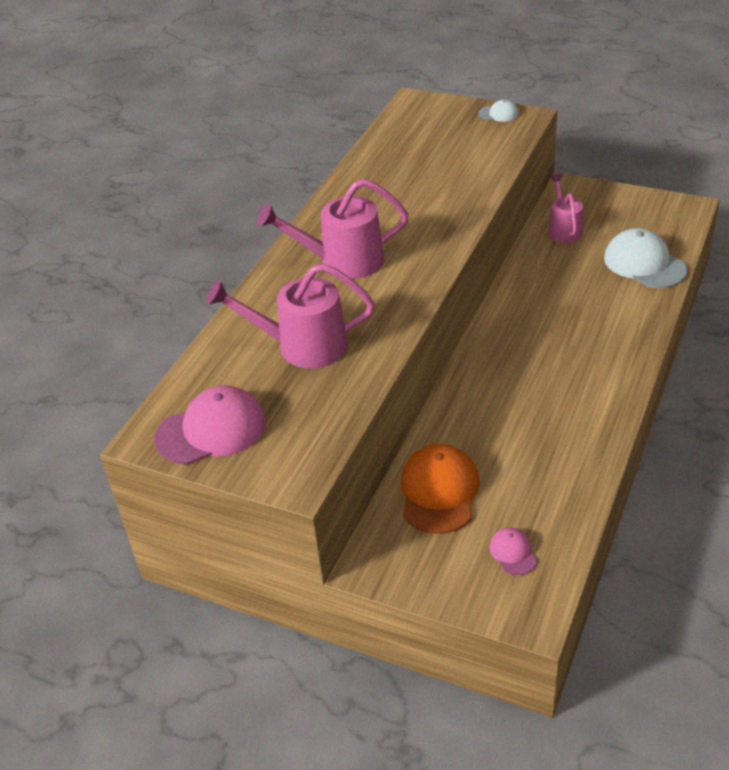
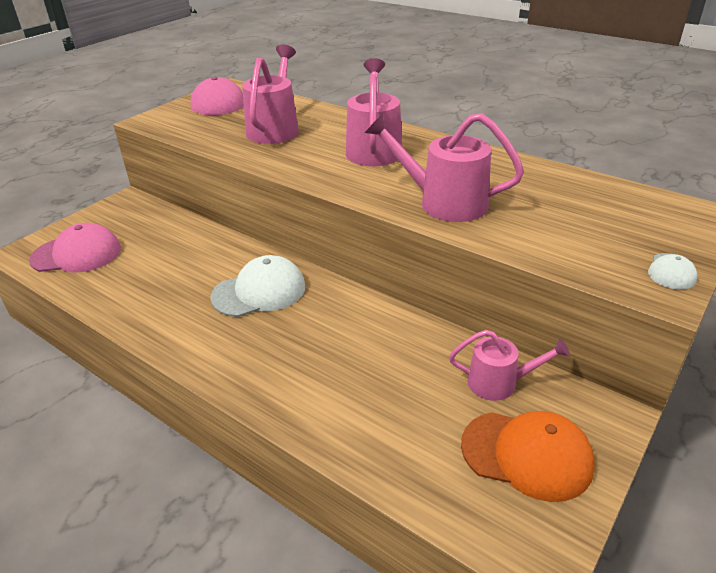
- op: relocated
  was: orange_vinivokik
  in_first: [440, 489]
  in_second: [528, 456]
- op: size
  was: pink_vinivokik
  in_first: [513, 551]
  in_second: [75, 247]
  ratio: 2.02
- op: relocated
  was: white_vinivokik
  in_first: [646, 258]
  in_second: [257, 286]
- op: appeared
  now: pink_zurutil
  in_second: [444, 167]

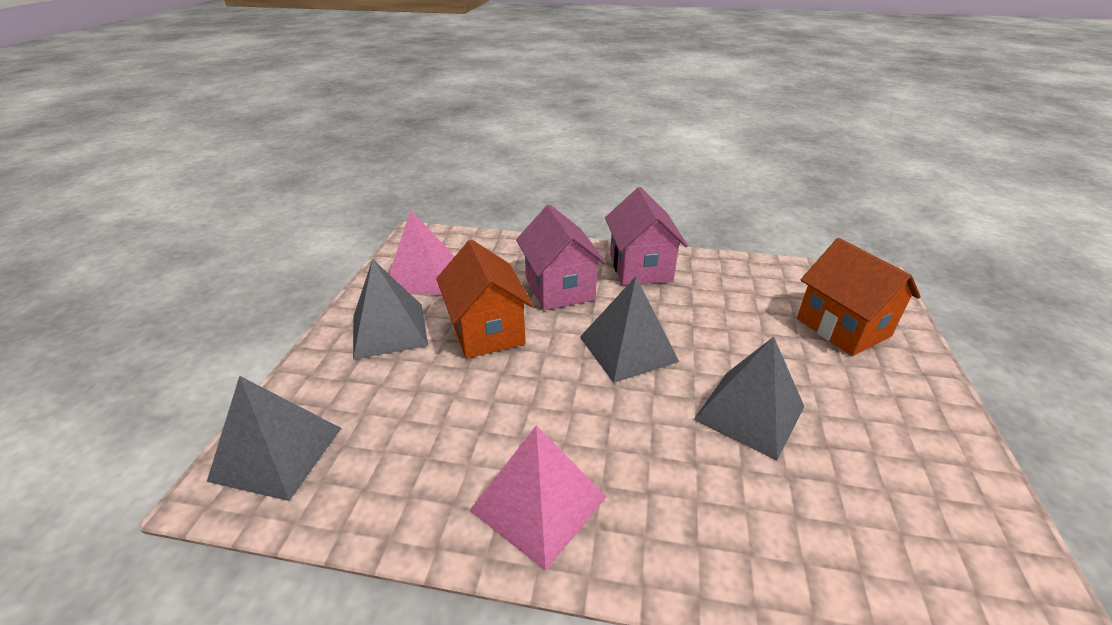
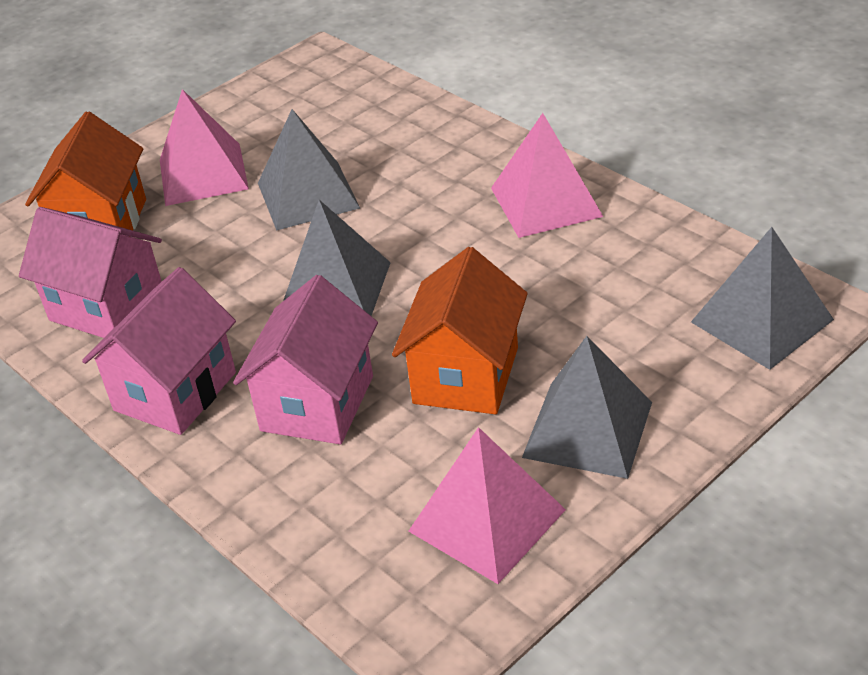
- op: appeared
  now: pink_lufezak
  in_second: [90, 272]
- op: appeared
  now: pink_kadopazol
  in_second: [204, 147]

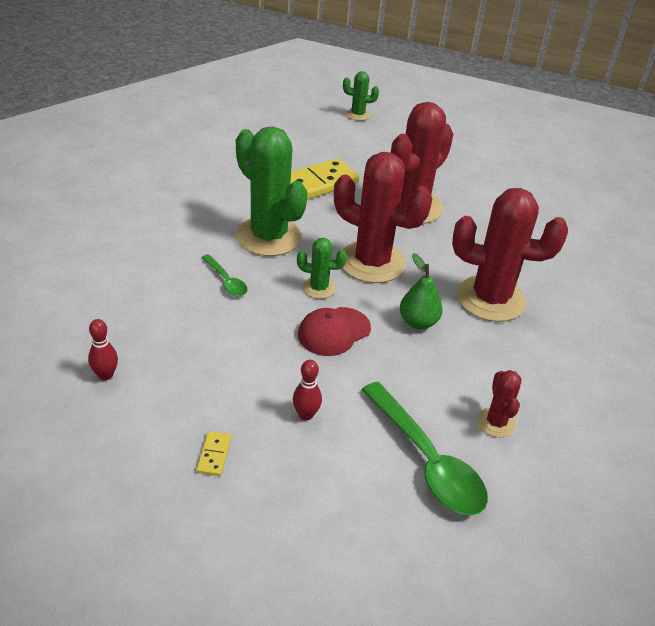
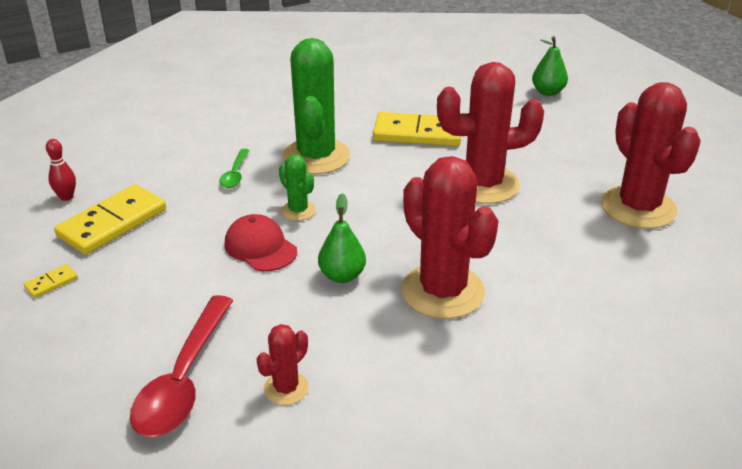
- op: missing
  was: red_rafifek
  in_first: [307, 390]
- op: spun
  was: red_vinivokik
  in_first: [334, 331]
  in_second: [260, 242]
  clockwise: 45
- op: relocated
  was: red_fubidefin
  in_first: [383, 217]
  in_second: [651, 155]
- op: exchanged
  was: green_fubidefin
  now: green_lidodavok
  in_first: [361, 96]
  in_second: [550, 66]
- op: colour
  was: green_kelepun
  now: red_kelepun
  in_first: [425, 448]
  in_second: [181, 366]
- op: appeared
  now: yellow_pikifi
  in_second: [110, 219]

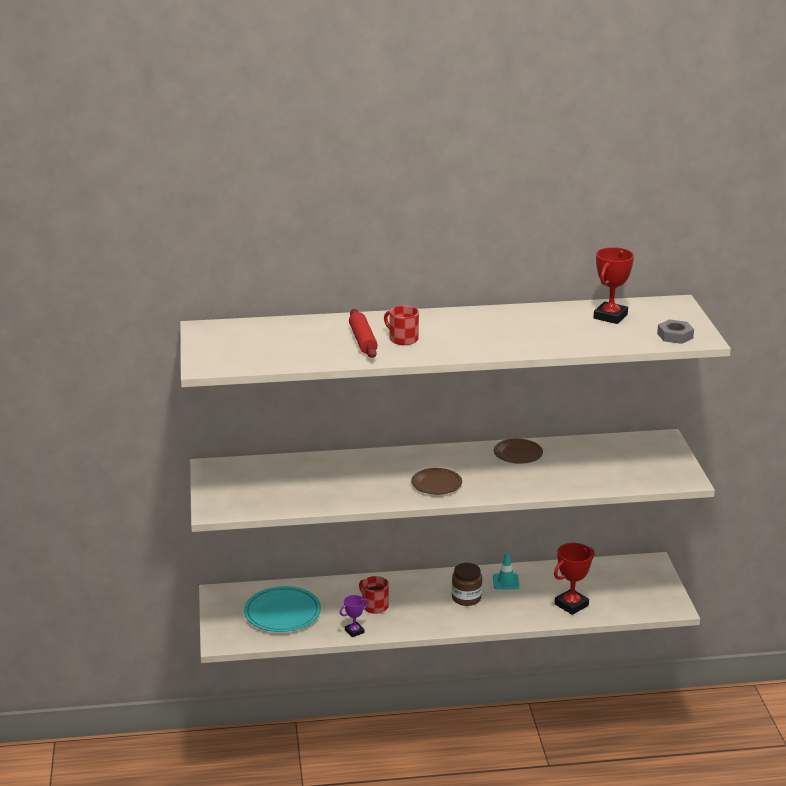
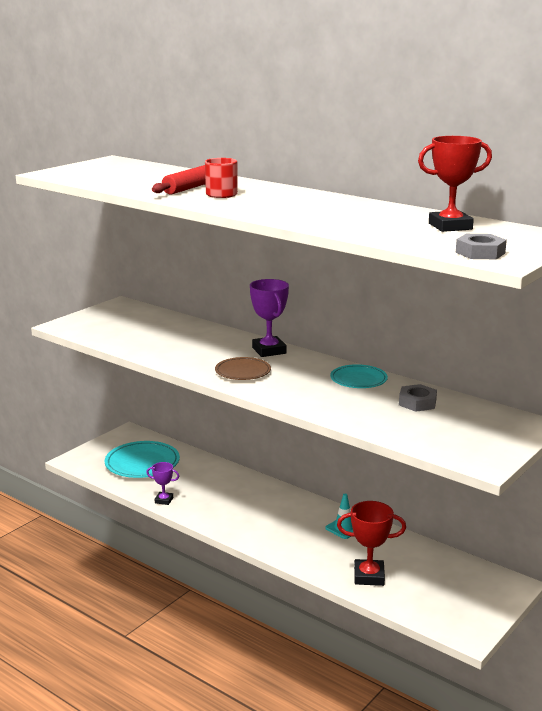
- op: missing
  was: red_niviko
  in_first: [374, 595]
- op: missing
  was: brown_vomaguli
  in_first: [467, 584]
- op: colour
  was: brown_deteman
  now: turquoise_deteman
  in_first: [518, 451]
  in_second: [359, 376]
- op: appeared
  now: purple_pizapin
  in_second: [269, 318]
- op: appeared
  now: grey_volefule
  in_second: [418, 398]

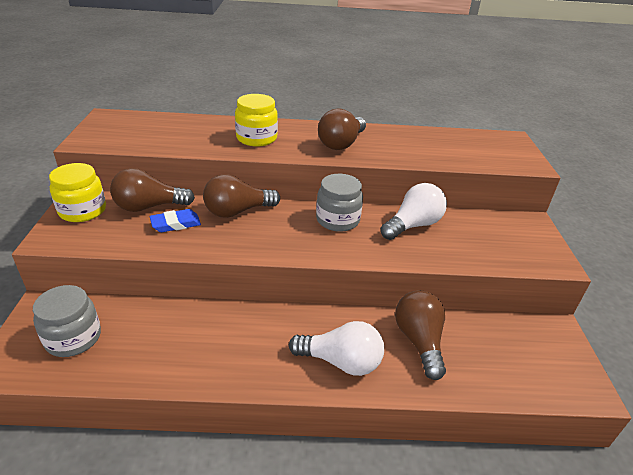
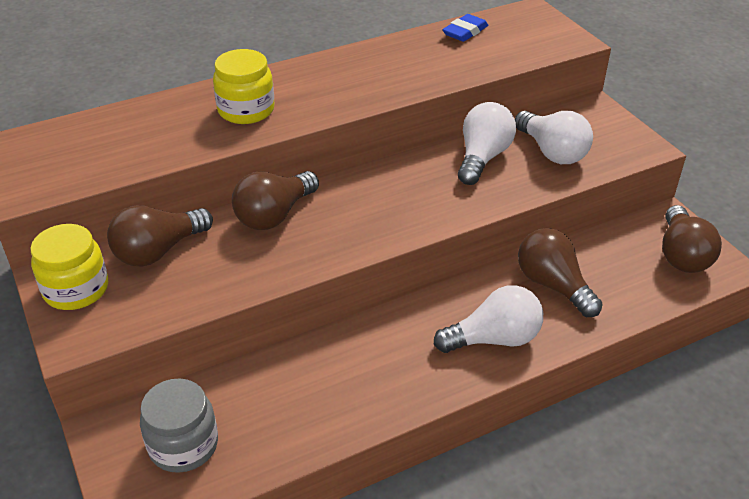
- op: relocated
  was: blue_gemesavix
  in_first: [175, 220]
  in_second: [465, 28]
- op: missing
  was: grey_vomaguli
  in_first: [339, 203]
- op: relocated
  was: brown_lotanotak
  in_first: [342, 129]
  in_second: [692, 239]
- op: appeared
  now: white_lotanotak
  in_second: [554, 137]

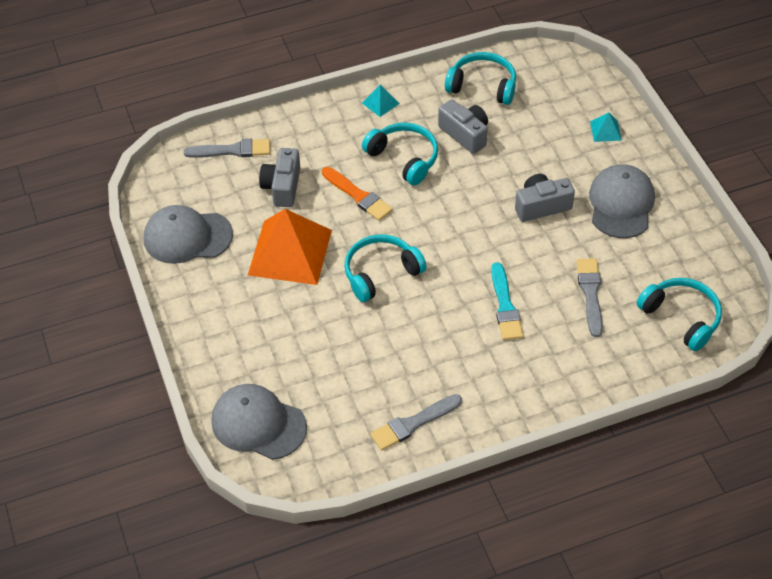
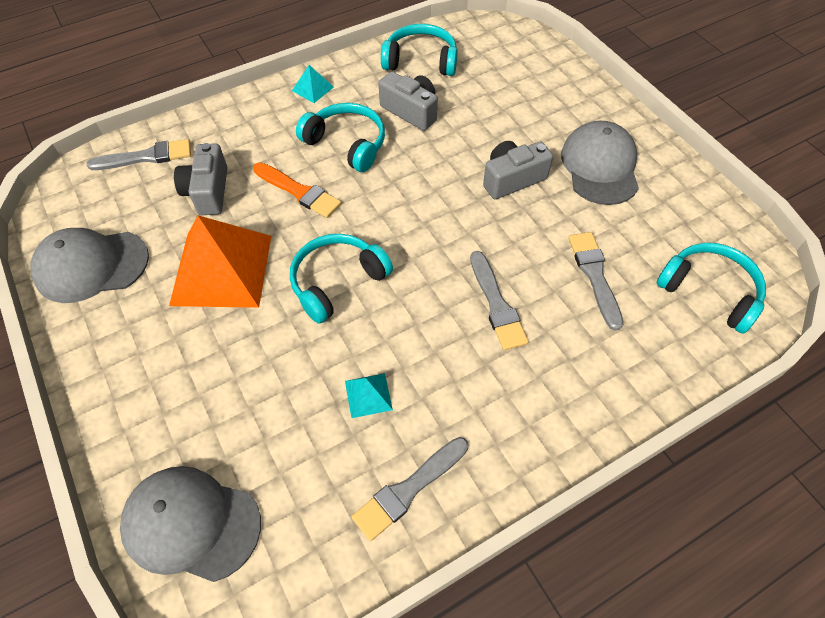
- op: colour
  was: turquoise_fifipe
  now: grey_fifipe
  in_first: [507, 301]
  in_second: [499, 300]
- op: relocated
  was: turquoise_kadopazol
  in_first: [606, 127]
  in_second: [369, 395]

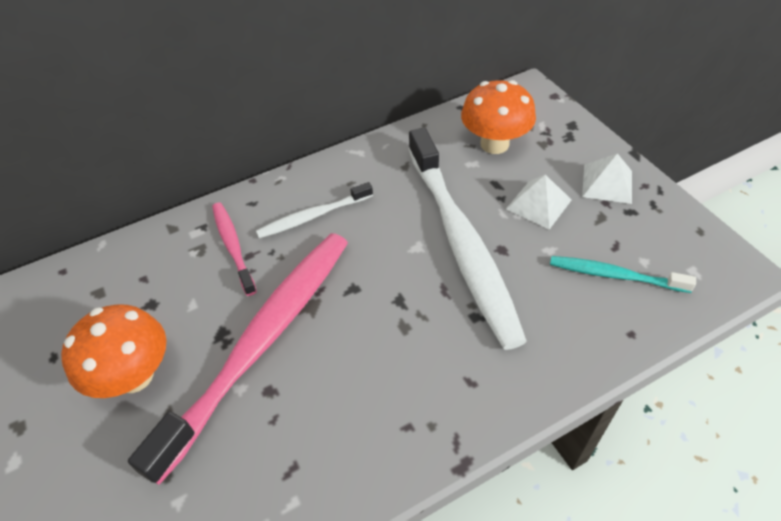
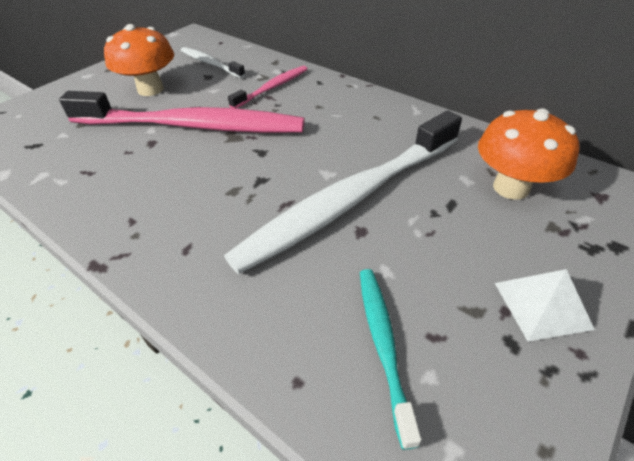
- op: relocated
  was: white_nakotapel
  in_first: [314, 210]
  in_second: [213, 62]
- op: missing
  was: white_kadopazol
  in_first: [539, 202]

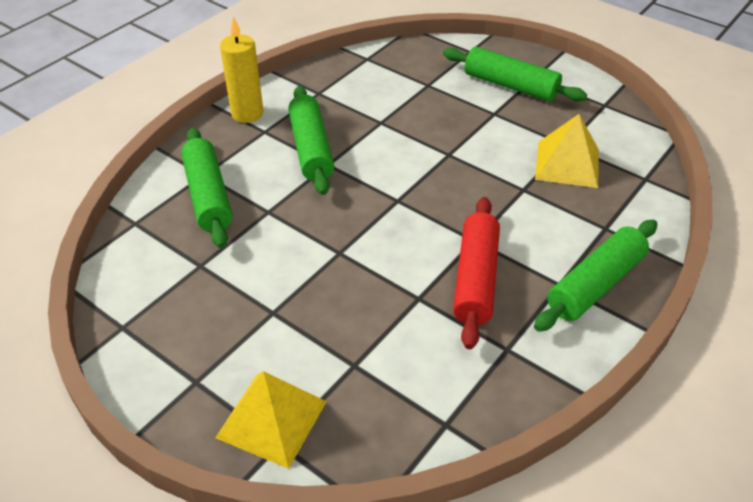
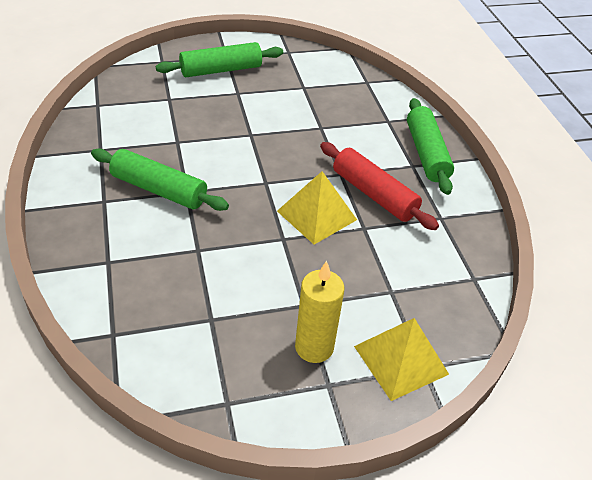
- op: missing
  was: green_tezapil
  in_first: [207, 188]
- op: relocated
  was: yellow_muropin
  in_first: [241, 69]
  in_second: [319, 312]
- op: relocated
  was: yellow_kadopazol
  in_first: [567, 151]
  in_second: [317, 208]

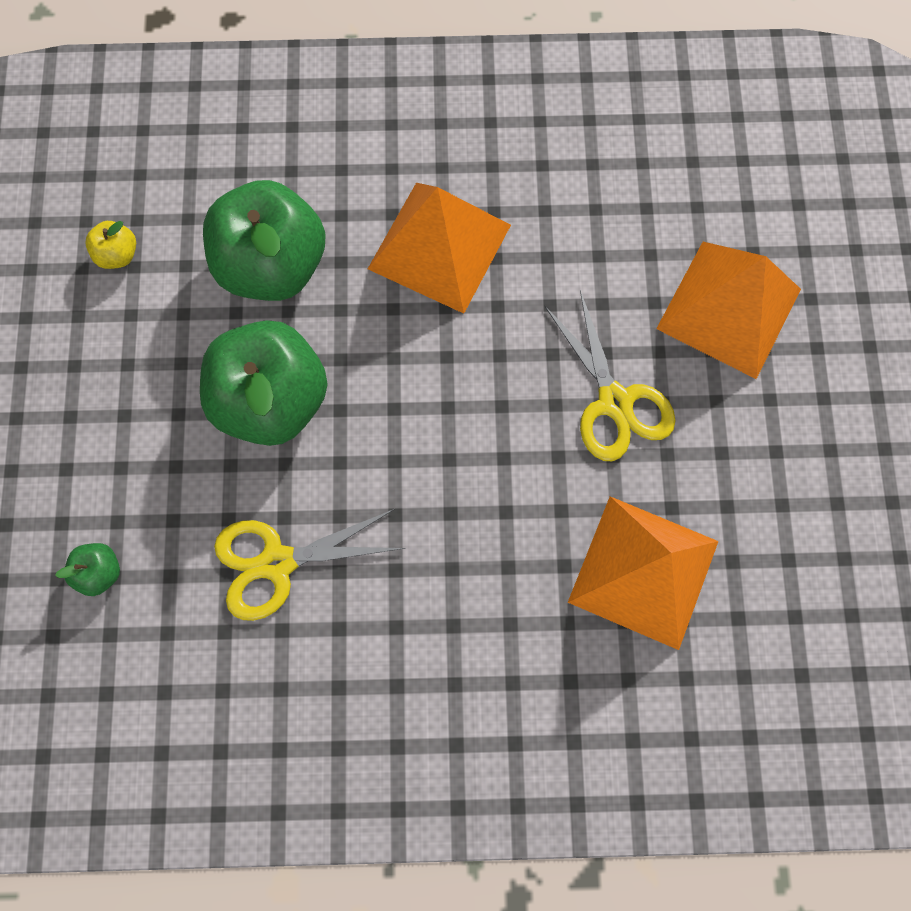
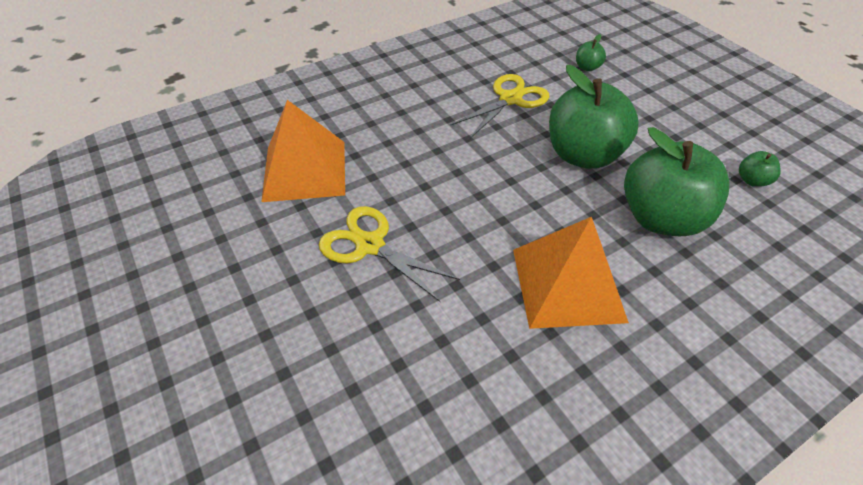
- op: colour
  was: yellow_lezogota
  now: green_lezogota
  in_first: [110, 245]
  in_second: [760, 169]
- op: missing
  was: orange_kadopazol
  in_first: [728, 310]

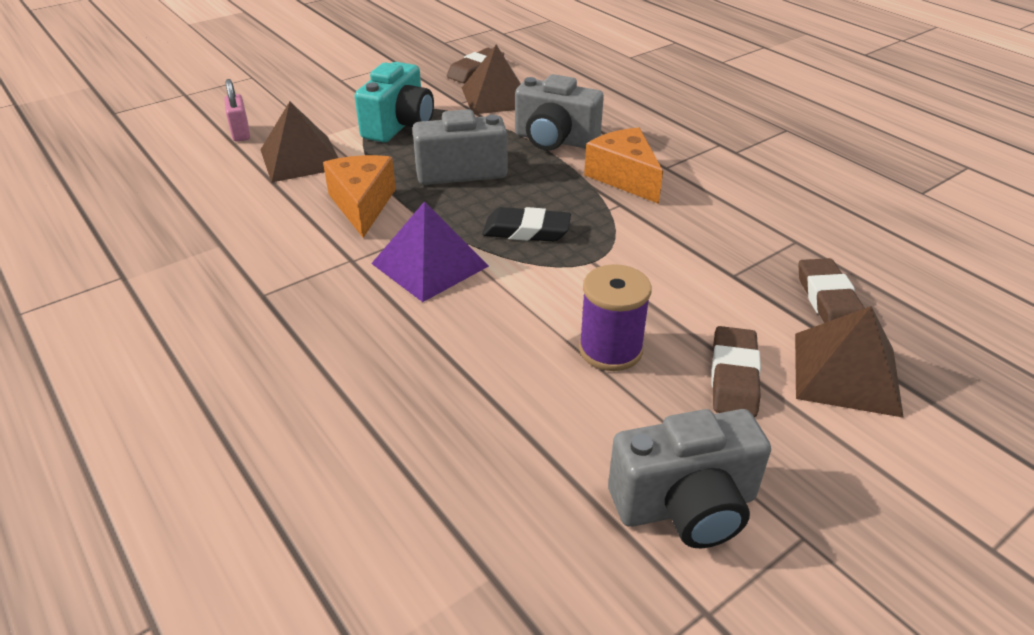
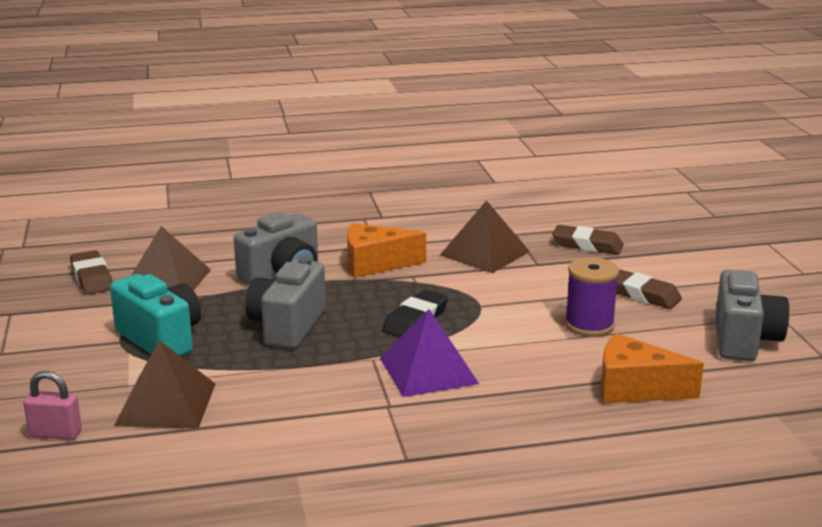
- op: relocated
  was: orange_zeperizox
  in_first: [359, 196]
  in_second: [652, 368]
- op: relocated
  was: brown_kadopazol
  in_first: [849, 362]
  in_second: [485, 236]

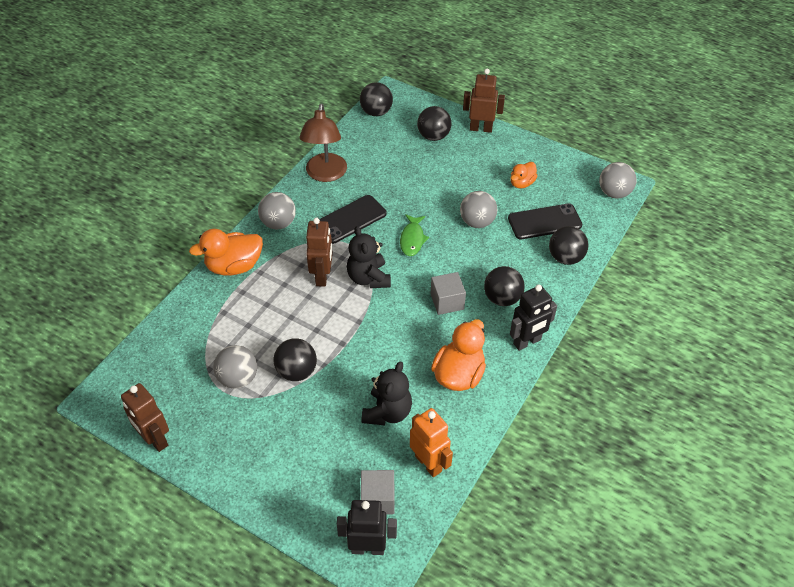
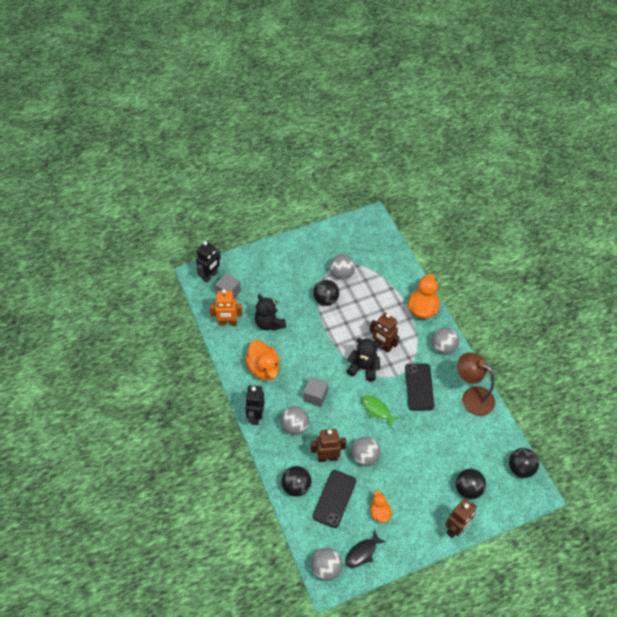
- op: relocated
  was: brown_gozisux
  in_first: [145, 417]
  in_second: [328, 445]
- op: colour
  was: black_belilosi
  now: grey_belilosi
  in_first: [504, 286]
  in_second: [295, 420]
- op: appeared
  now: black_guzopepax
  in_second: [365, 548]

